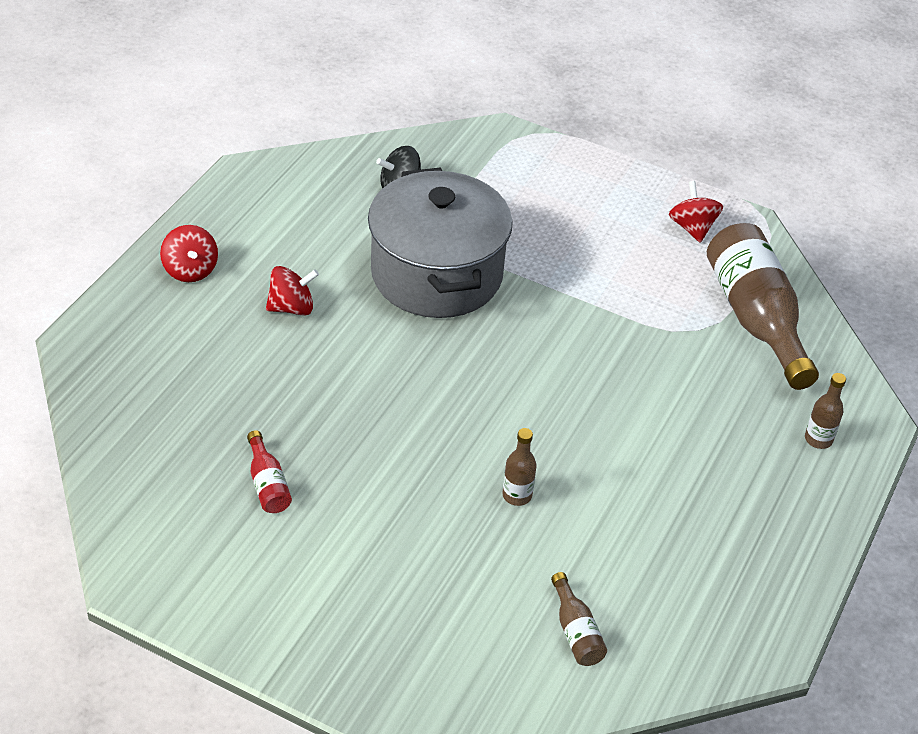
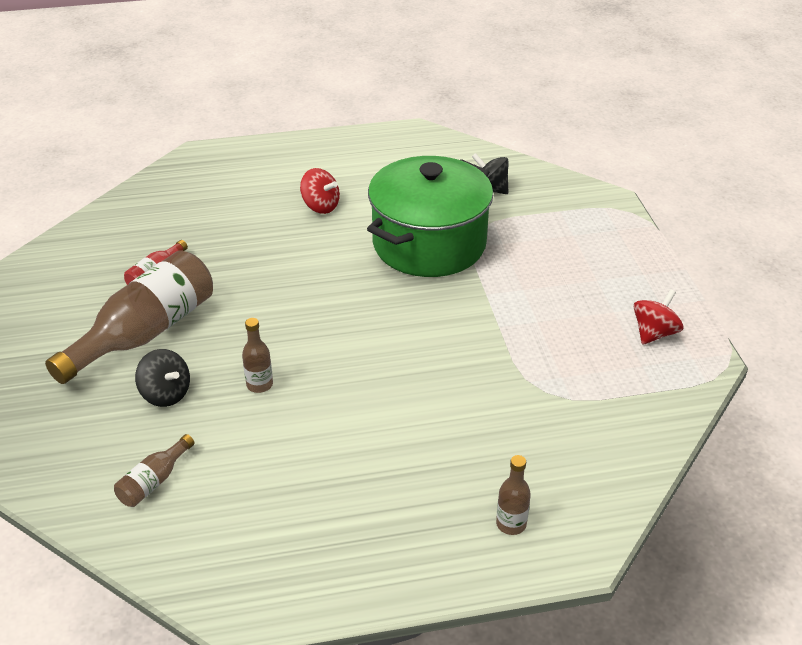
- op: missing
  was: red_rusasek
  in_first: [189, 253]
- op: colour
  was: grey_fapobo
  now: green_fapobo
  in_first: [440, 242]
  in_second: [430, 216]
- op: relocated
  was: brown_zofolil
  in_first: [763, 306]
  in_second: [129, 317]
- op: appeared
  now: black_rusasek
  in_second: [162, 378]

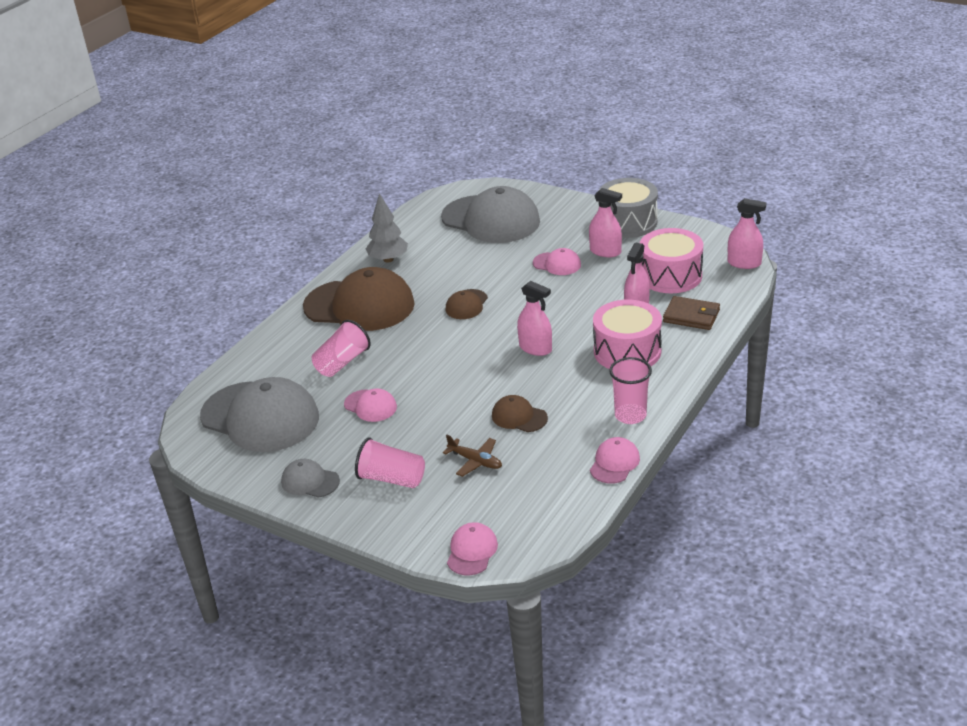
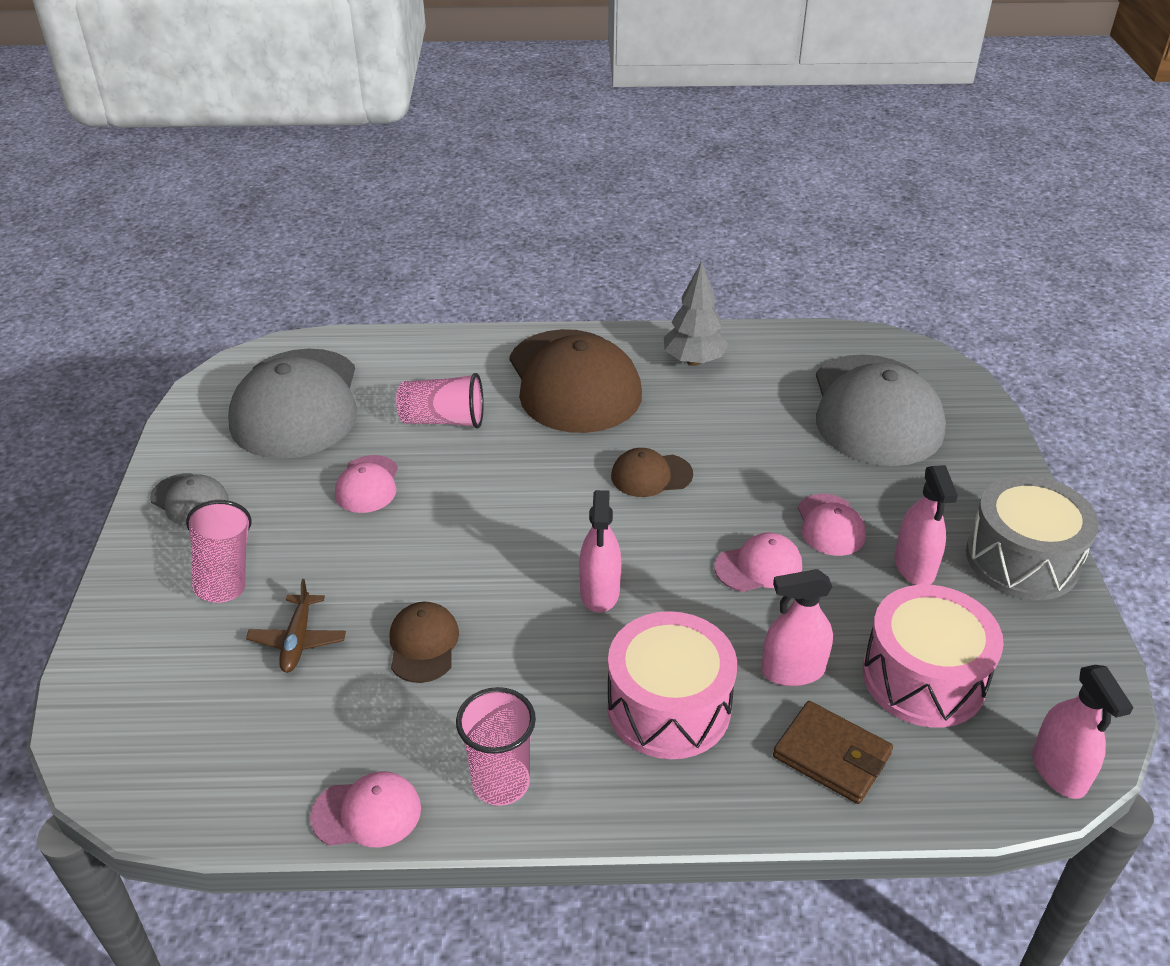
- op: spun
  was: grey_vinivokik
  in_first: [310, 478]
  in_second: [189, 499]
  clockwise: 135
- op: relocated
  was: pink_vinivokik
  in_first: [472, 549]
  in_second: [758, 562]
- op: spun
  was: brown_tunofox
  in_first: [691, 313]
  in_second: [833, 752]
  clockwise: -45

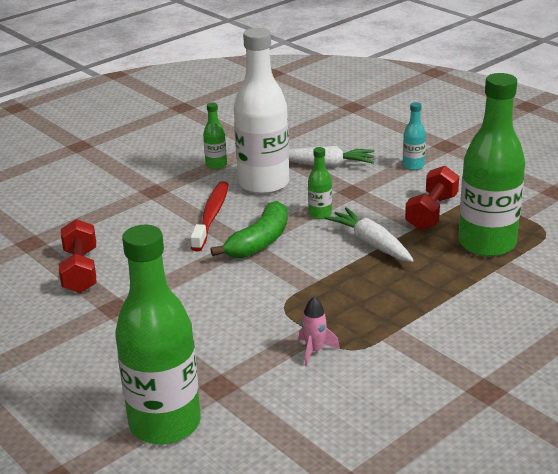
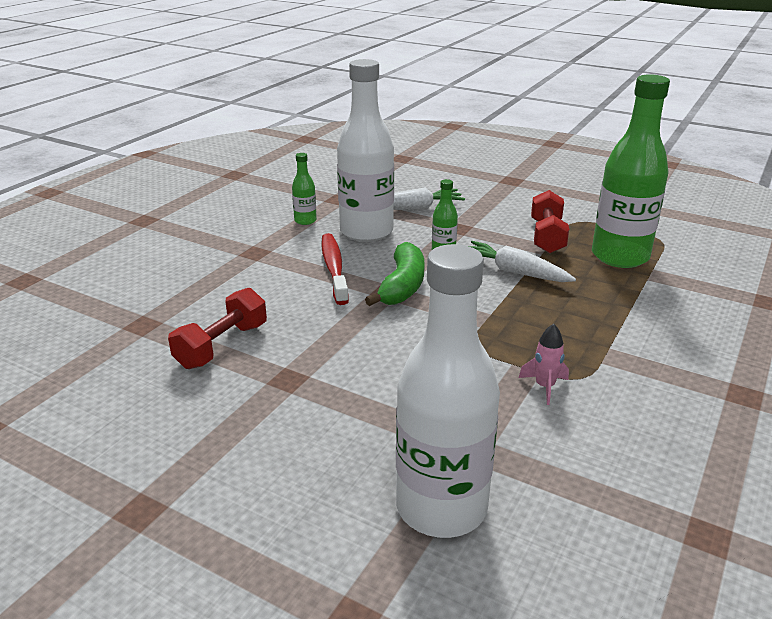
- op: spun
  was: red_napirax
  in_first: [77, 256]
  in_second: [217, 328]
  clockwise: 60
- op: colour
  was: green_zofolil
  now: white_zofolil
  in_first: [158, 334]
  in_second: [448, 391]
- op: missing
  was: turquoise_zofolil
  in_first: [414, 136]

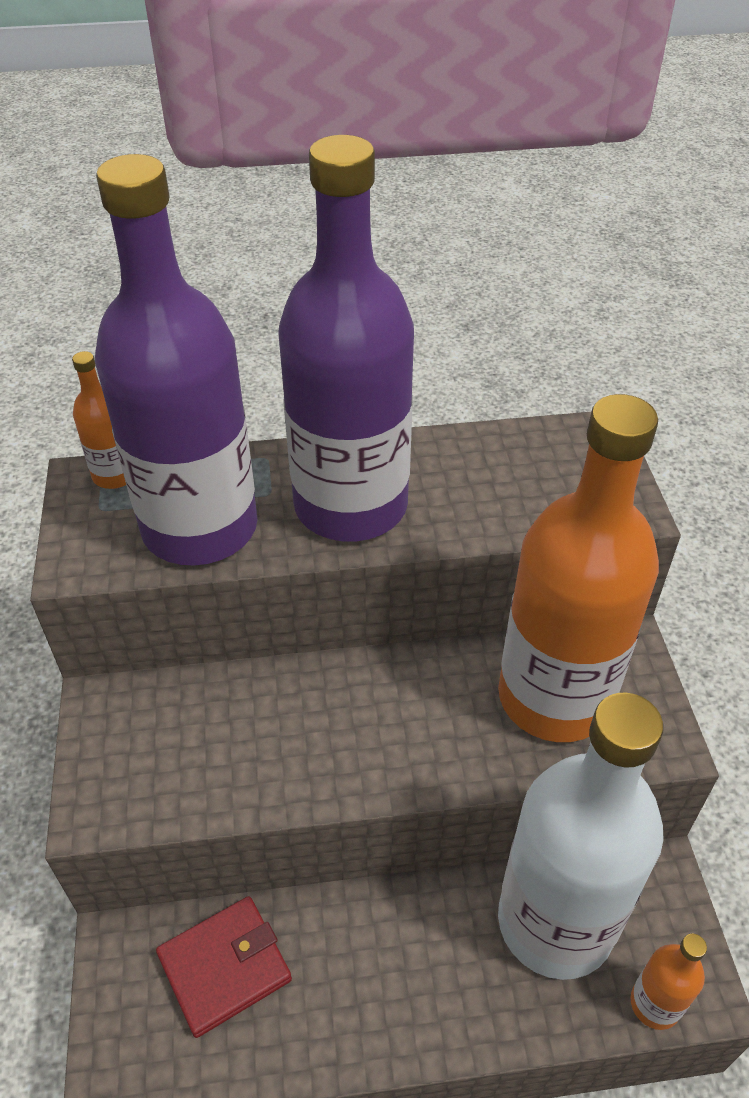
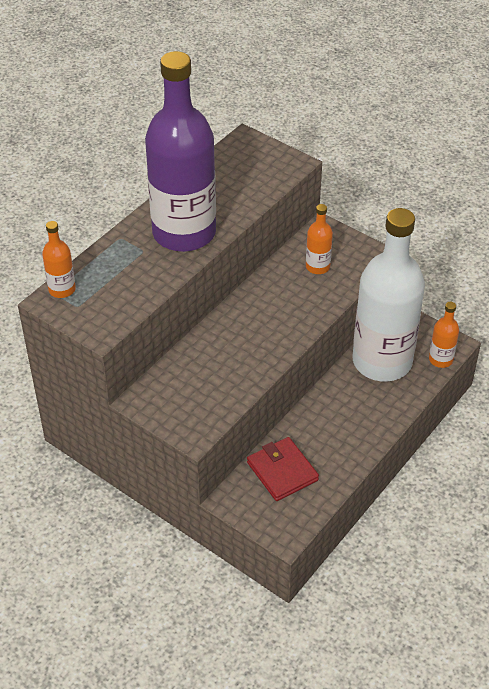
- op: missing
  was: purple_zofolil
  in_first: [176, 360]
- op: spun
  was: red_tunofox
  in_first: [224, 967]
  in_second: [283, 469]
  clockwise: -45
- op: size
  was: orange_zofolil
  in_first: [578, 568]
  in_second: [319, 239]
  ratio: 0.41

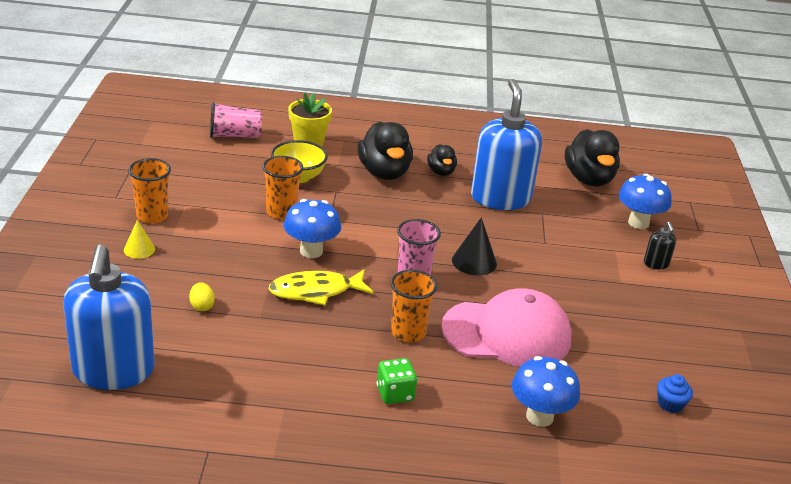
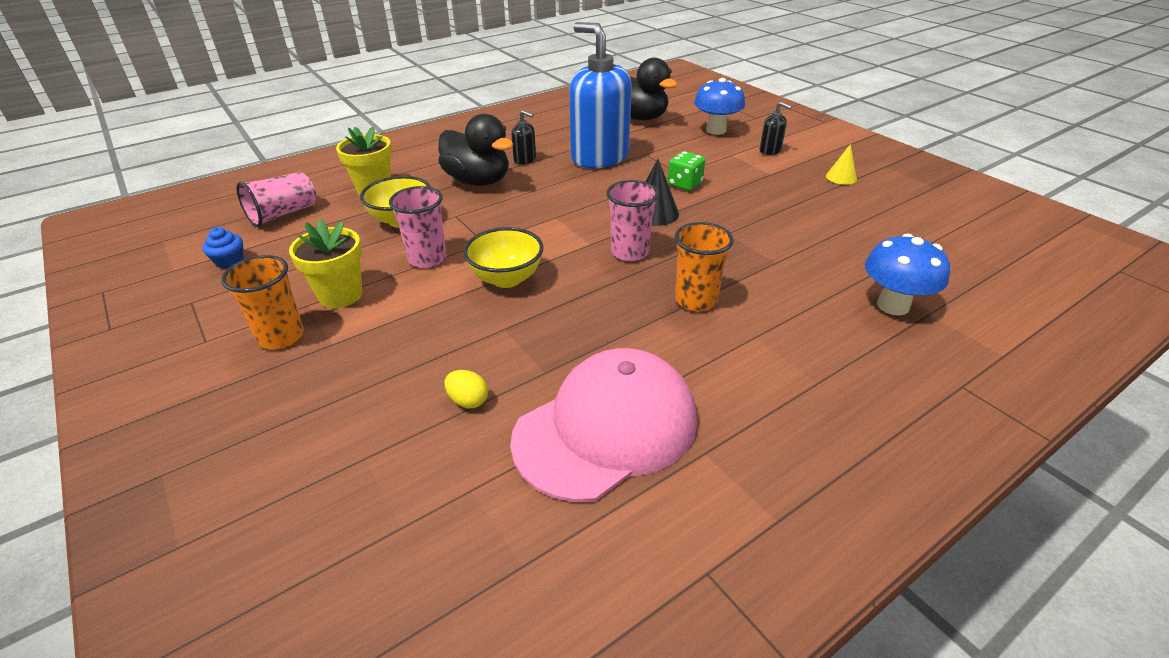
- op: missing
  was: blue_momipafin
  in_first: [109, 317]
- op: relocated
  was: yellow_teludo
  in_first: [139, 239]
  in_second: [841, 164]
- op: colour
  was: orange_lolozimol
  now: pink_lolozimol
  in_first: [282, 188]
  in_second: [418, 227]
- op: missing
  was: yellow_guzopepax
  in_first: [320, 287]
- op: exchanged
  was: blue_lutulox
  now: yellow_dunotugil
  in_first: [312, 228]
  in_second: [503, 257]
- op: relocated
  was: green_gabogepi
  in_first: [397, 381]
  in_second: [687, 171]
- op: exchanged
  was: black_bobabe
  now: black_momipafin
  in_first: [442, 160]
  in_second: [523, 137]
- op: relocated
  was: pink_vinivokik
  in_first: [506, 327]
  in_second: [603, 425]
- op: relocated
  was: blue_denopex
  in_first: [675, 393]
  in_second: [223, 248]
- op: appeared
  now: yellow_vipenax
  in_second: [325, 263]

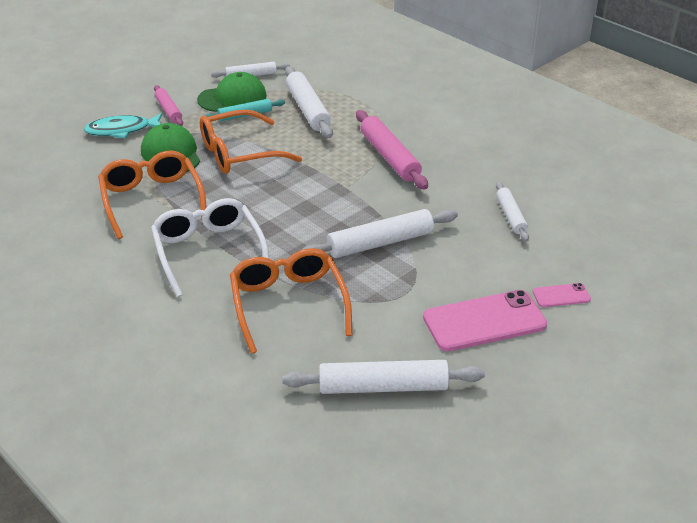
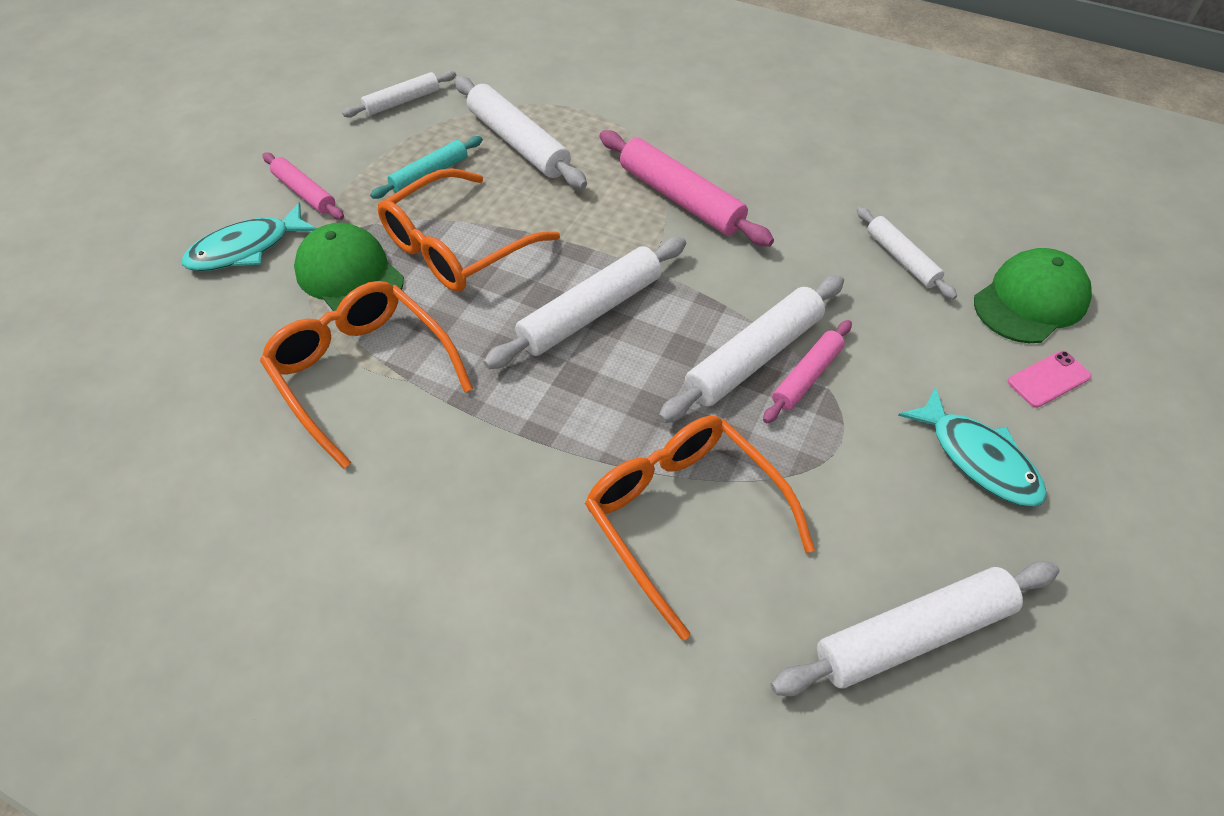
- op: missing
  was: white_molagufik
  in_first: [210, 247]
- op: relocated
  was: green_vinivokik
  in_first: [232, 92]
  in_second: [1033, 295]
- op: exchanged
  was: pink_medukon
  now: turquoise_guzopepax
  in_first: [485, 321]
  in_second: [972, 447]
- op: appeared
  now: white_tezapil
  in_second: [585, 303]
- op: appeared
  now: pink_tezapil
  in_second: [807, 371]

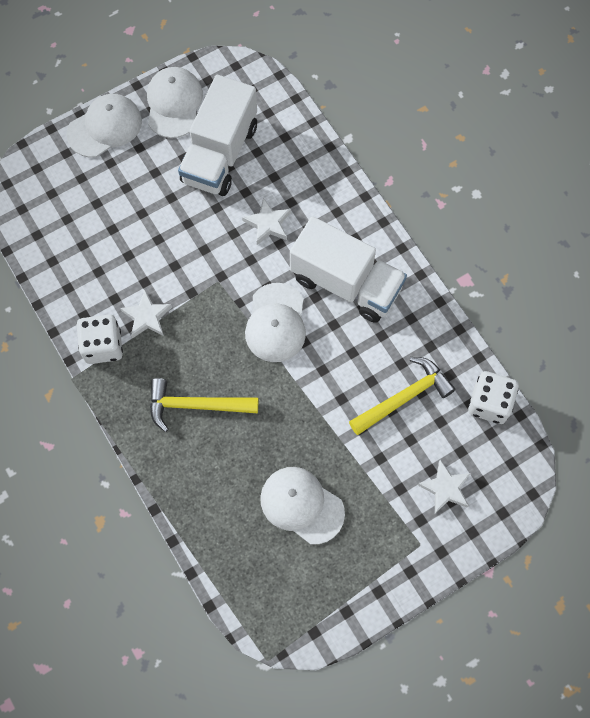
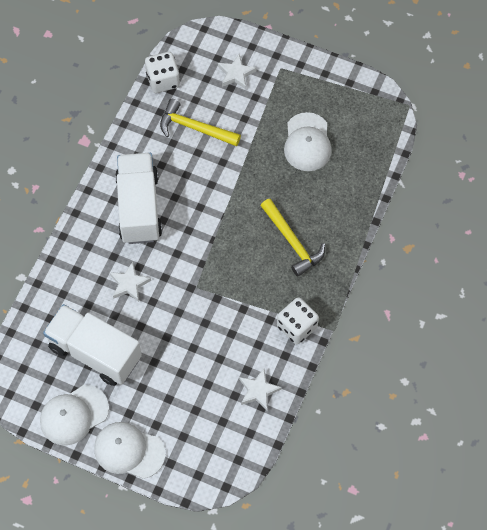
- op: relocated
  was: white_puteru
  in_first: [146, 314]
  in_second: [260, 390]
- op: spun
  was: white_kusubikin
  in_first: [217, 135]
  in_second: [92, 345]
  clockwise: -135
- op: missing
  was: white_vinivokik
  in_first: [275, 322]

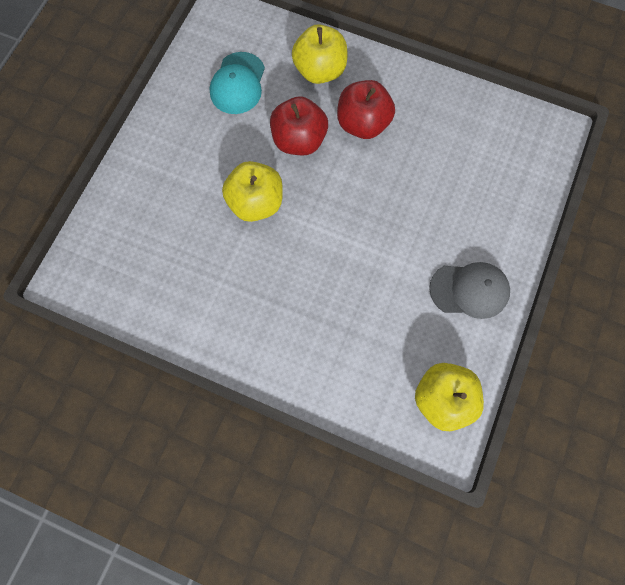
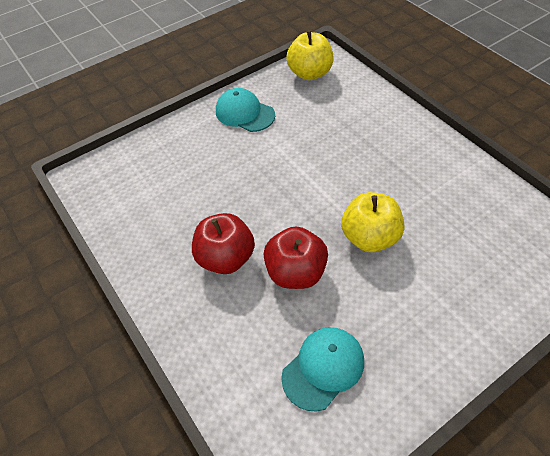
- op: missing
  was: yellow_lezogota
  in_first: [319, 54]
- op: colour
  was: grey_vinivokik
  now: turquoise_vinivokik
  in_first: [469, 290]
  in_second: [245, 110]

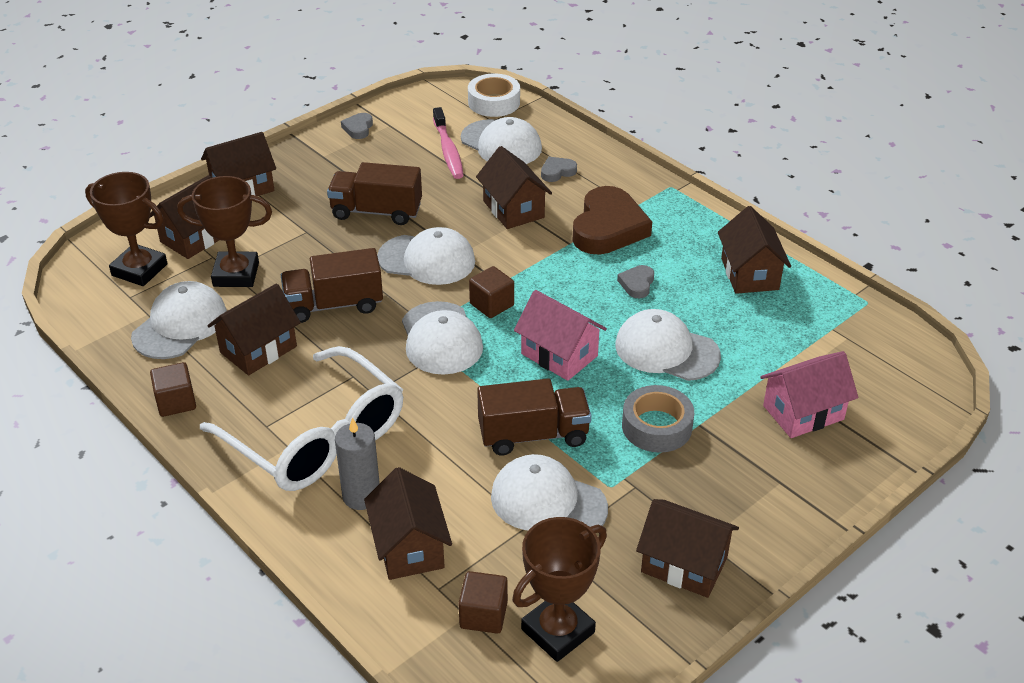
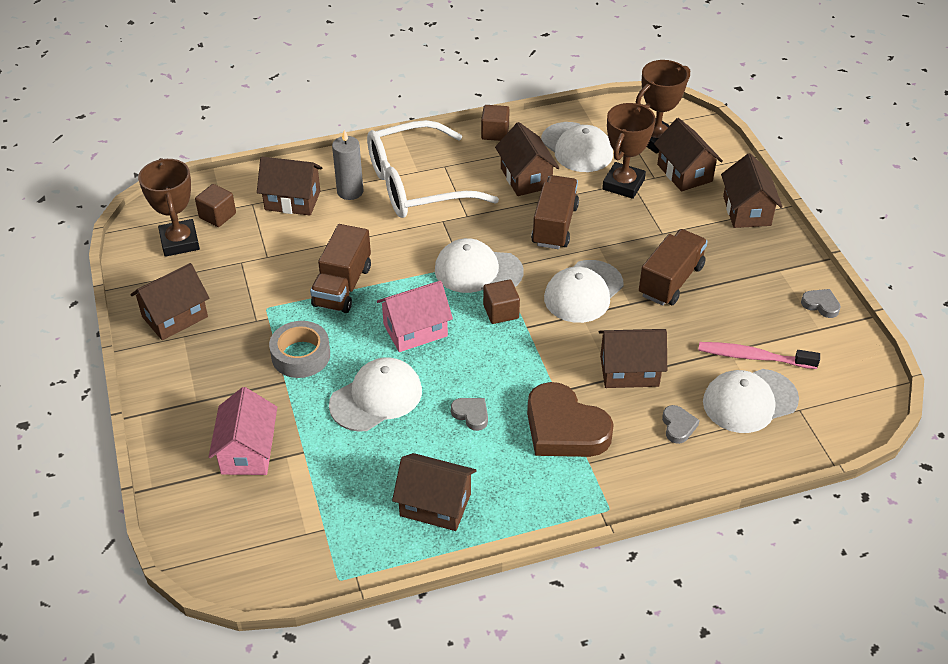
- op: missing
  was: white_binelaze
  in_first: [494, 95]
- op: missing
  was: white_vinivokik
  in_first: [549, 492]

